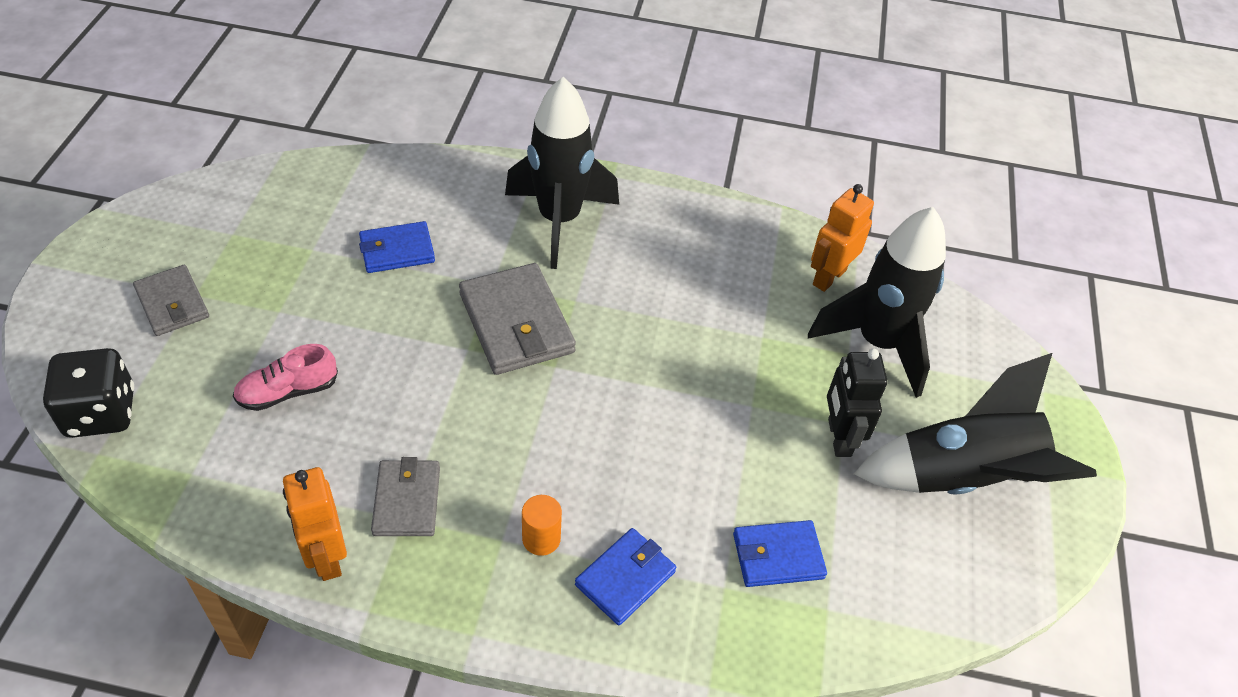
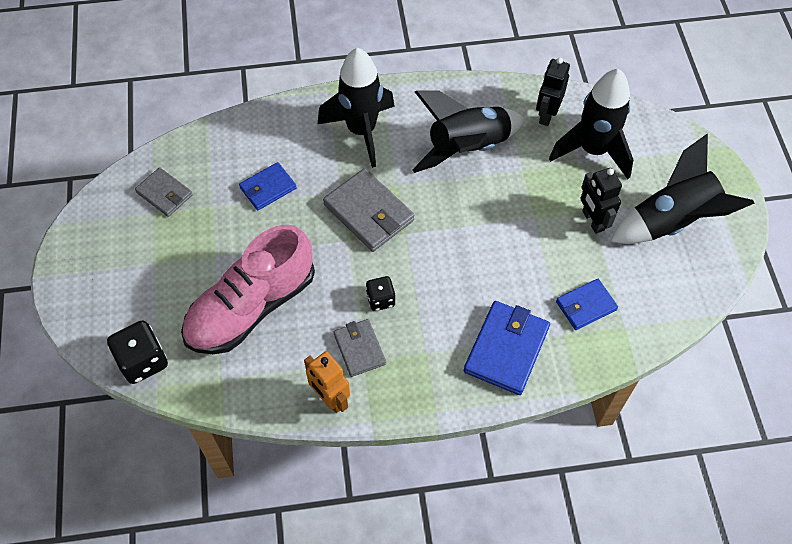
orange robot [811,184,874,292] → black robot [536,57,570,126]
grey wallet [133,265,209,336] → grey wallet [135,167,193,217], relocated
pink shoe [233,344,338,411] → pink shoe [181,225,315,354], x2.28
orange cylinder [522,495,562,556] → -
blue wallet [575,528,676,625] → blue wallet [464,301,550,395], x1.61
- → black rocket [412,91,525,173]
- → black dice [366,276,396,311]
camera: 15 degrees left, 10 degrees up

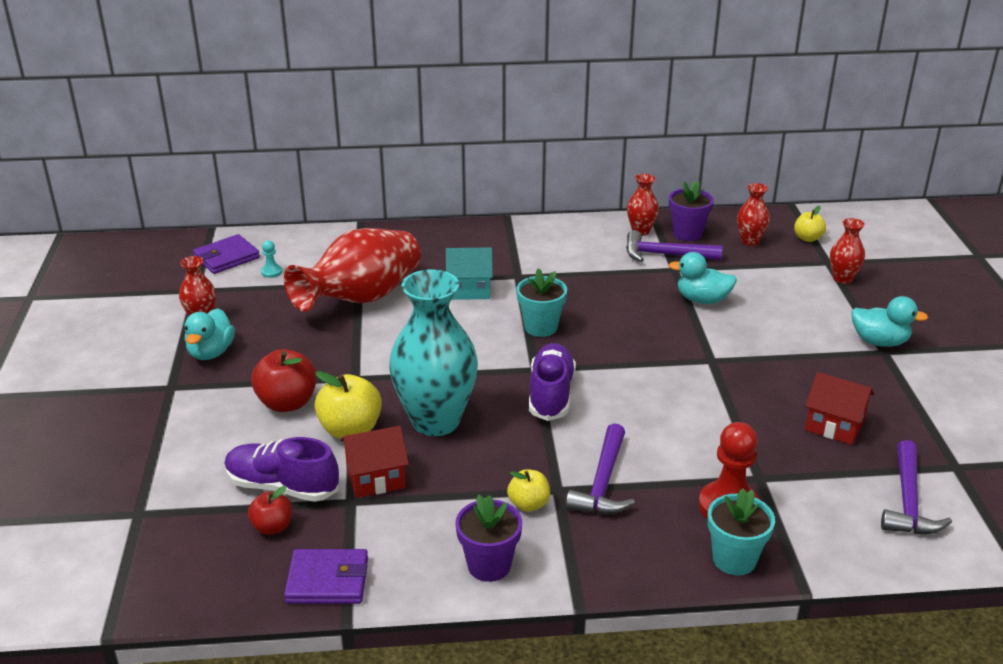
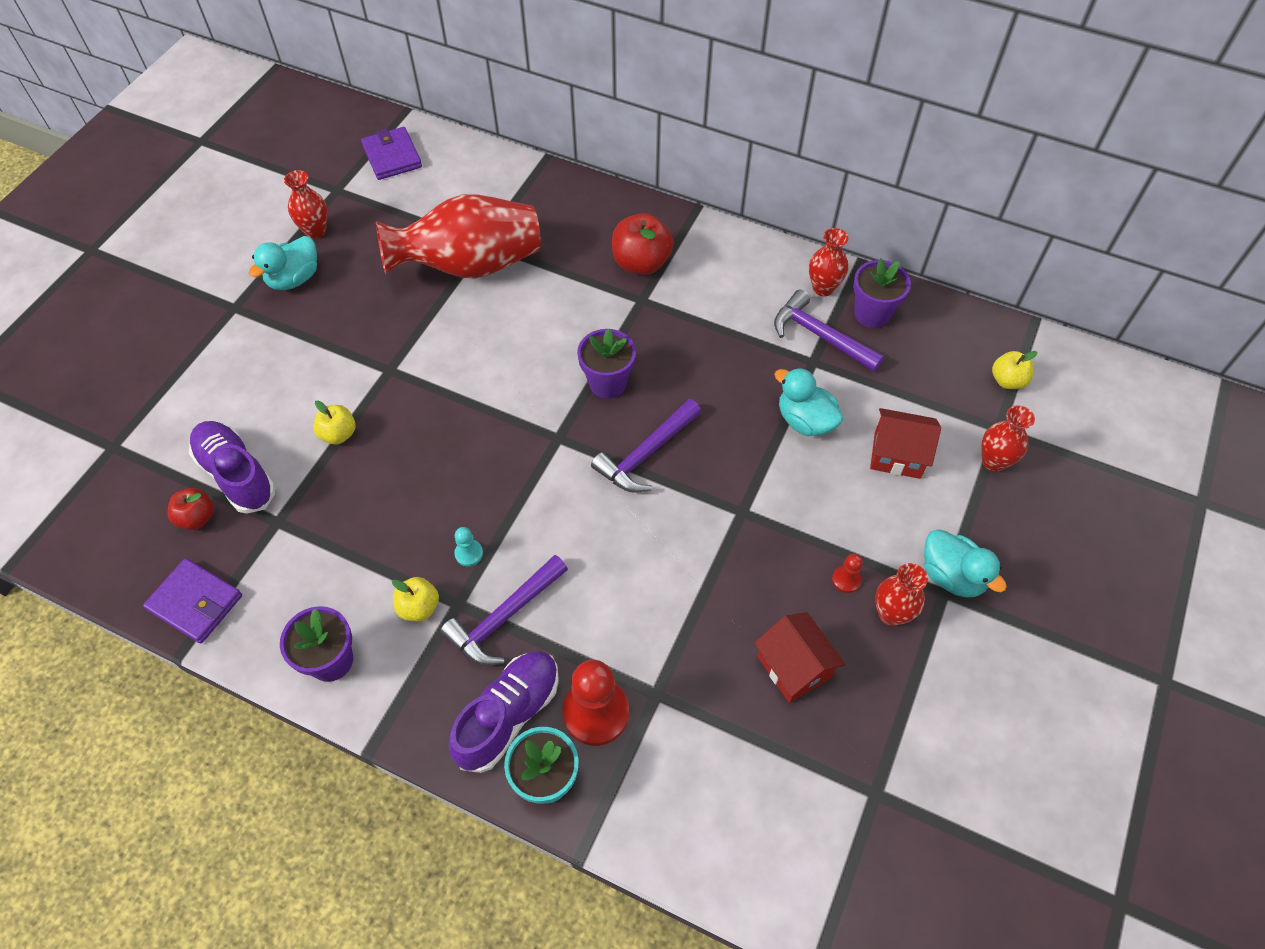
red vase [737,183,770,246] → red vase [875,563,928,626], relocated
purple wallet [193,234,260,274] → purple wallet [361,127,422,180], 75 degrees clockwise
turquoise pawn [261,240,282,278] → turquoise pawn [454,527,483,567], relocated
turquoise house [446,247,493,300] → -
turquoise flower pot [517,268,567,337] → purple flower pot [577,329,636,398]
turquoise vase [389,269,478,436] → -
purple shoe [529,343,576,421] → purple shoe [449,651,559,773], relocated
red apple [251,349,317,412] → red apple [612,213,673,275], relocated
yellow apple [314,371,382,439] → yellow apple [313,401,356,444], x0.60
red house [340,426,409,498] → red house [870,408,941,479], relocated
purple hammer [881,440,952,534] → purple hammer [591,399,701,493], relocated
- → red pawn [832,554,863,593]
camera: 30 degrees right, 25 degrees up

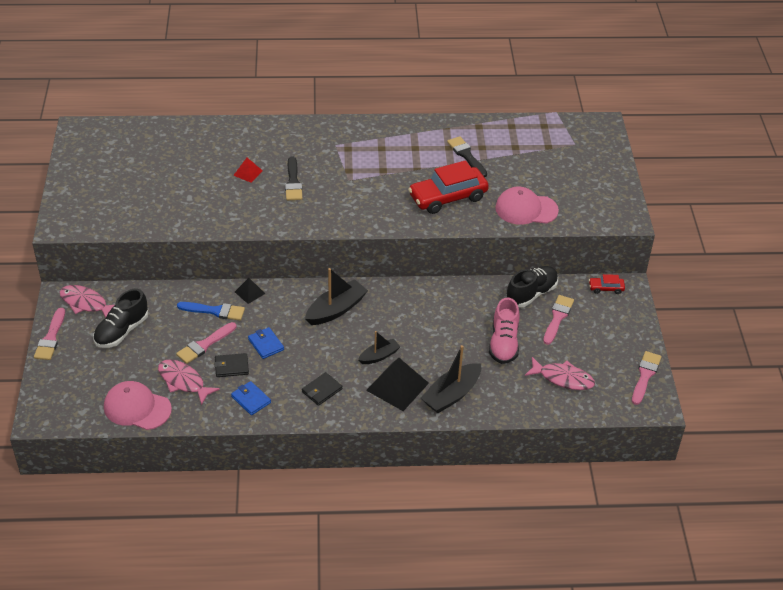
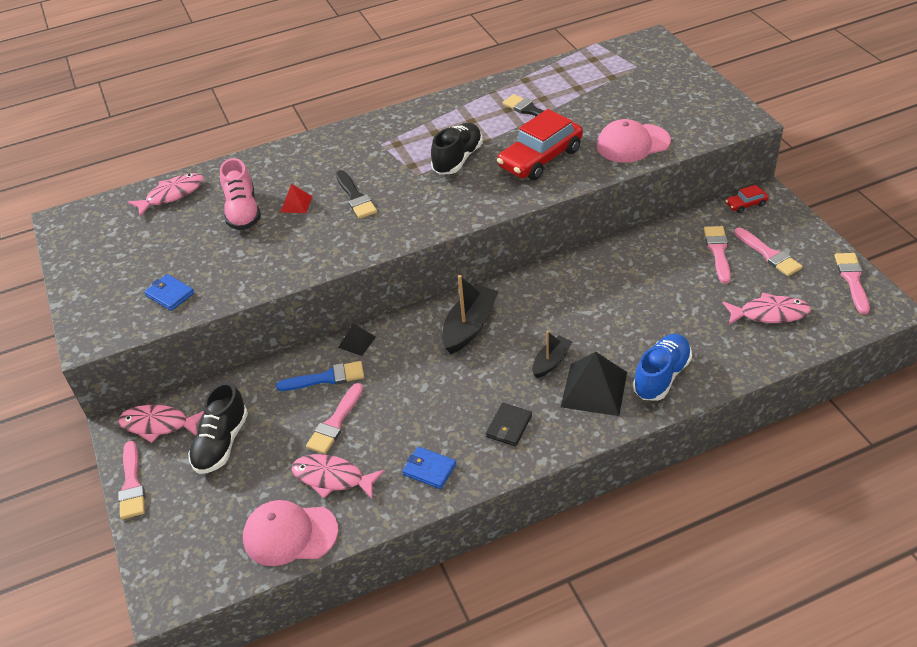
black shoe [506,266,558,307] → black shoe [431,123,483,175], relocated
pink shoe [489,297,520,364] → pink shoe [220,158,261,230], relocated
blue wallet [248,327,284,359] → blue wallet [144,274,194,311], relocated
black boat [421,345,481,413] → blue shoe [633,334,692,401]
black wallet [214,353,249,377] → -
- → pink fish [128,173,204,217]
- → pink brush [734,228,803,276]
camera: 15 degrees left, 0 degrees up

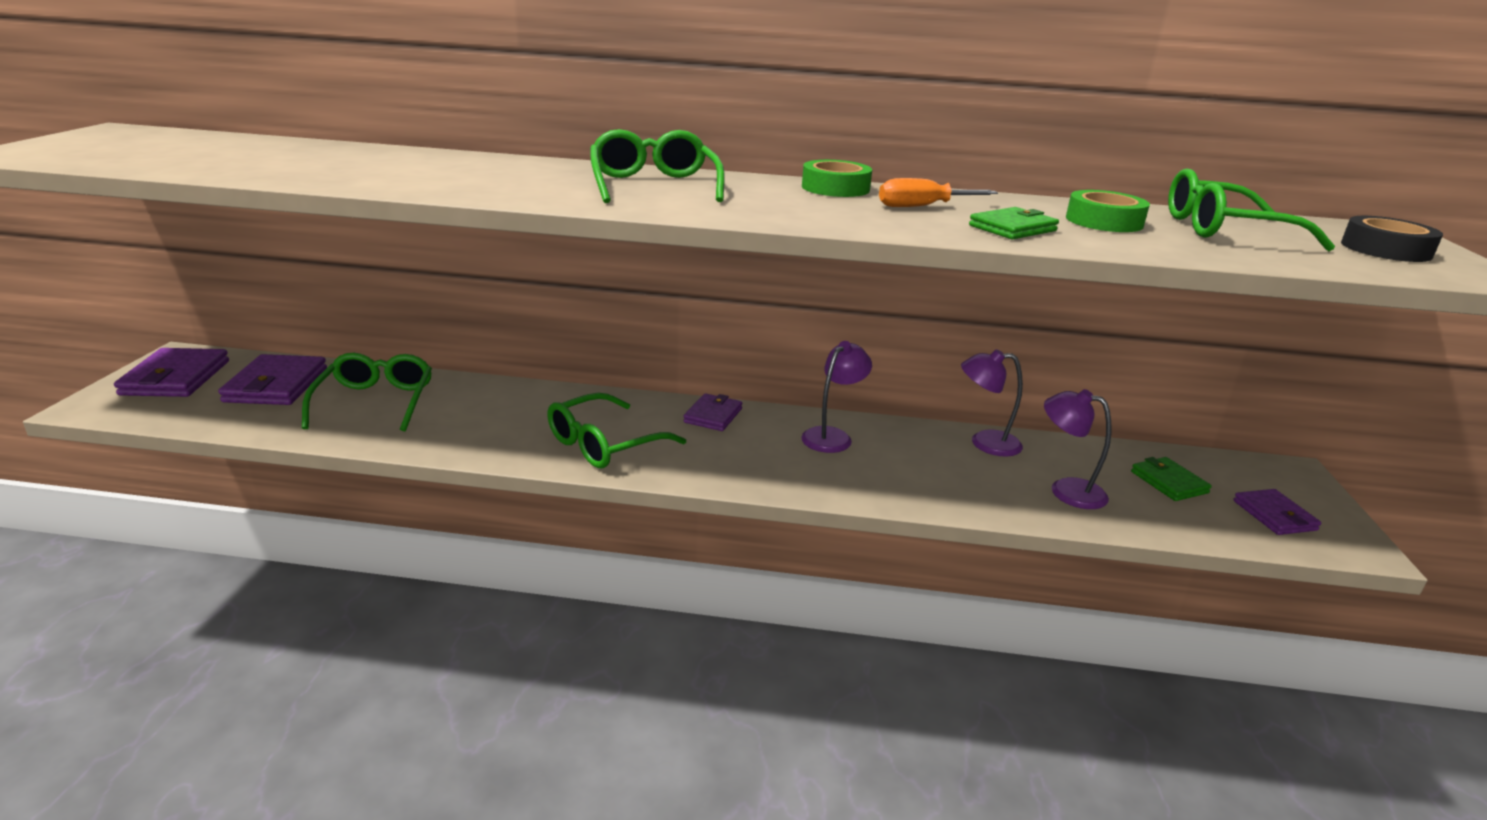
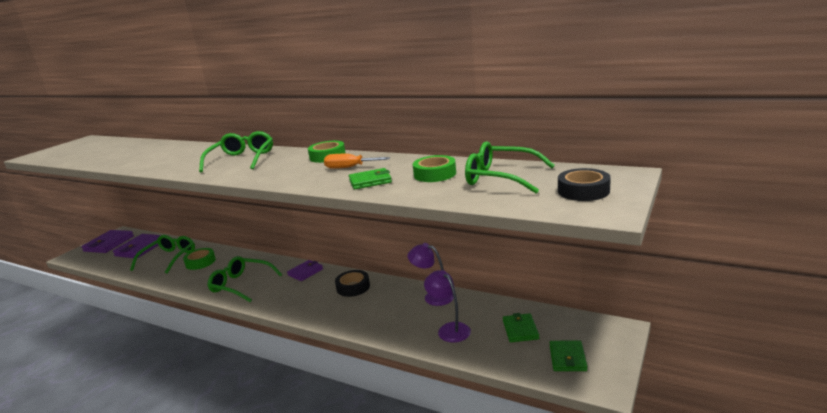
purple lamp [801,341,872,453] → black tape [335,270,370,297]
green glasses [547,393,686,468] → green glasses [207,256,282,302], 45 degrees clockwise
purple wallet [1233,489,1321,535] → green wallet [550,341,587,371]
- → green tape [183,248,216,270]
camera: 25 degrees right, 5 degrees down

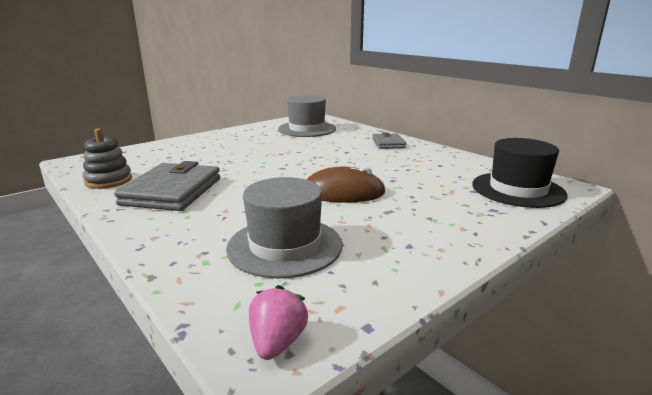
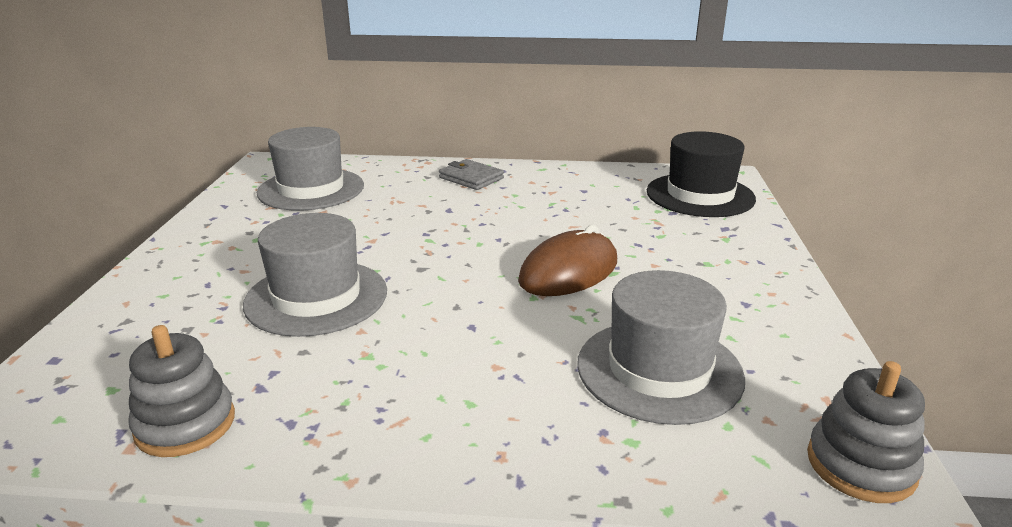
grey wallet [114,161,220,211] → -
pink strawberry [249,285,308,360] → grey stacking toy [807,361,925,503]
- → grey hat [243,213,387,337]
camera: 45 degrees left, 5 degrees up

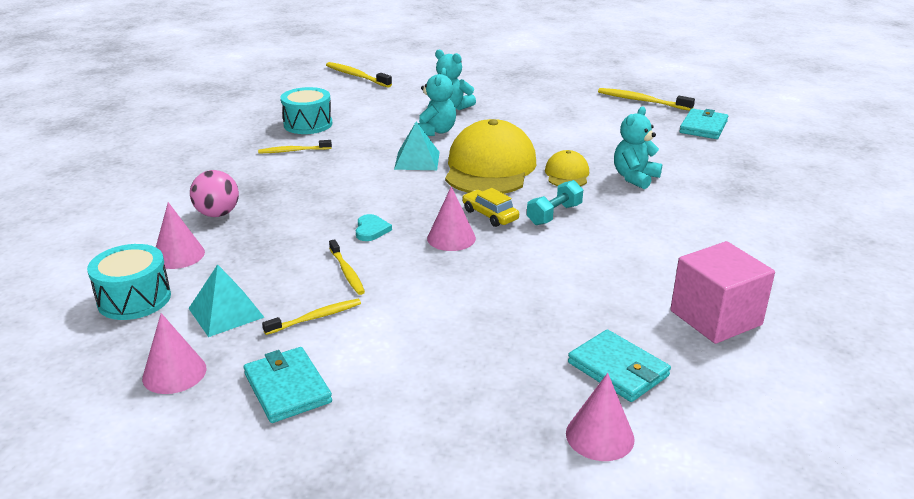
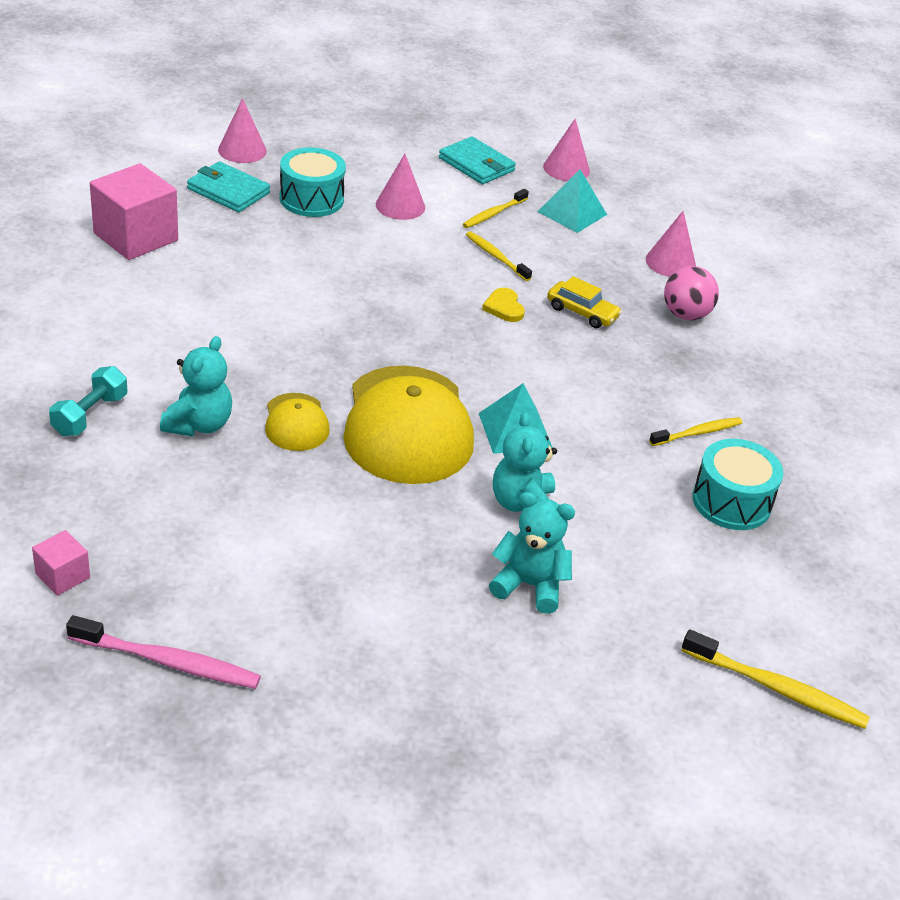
yellow toothbrush [598,88,695,111] → pink toothbrush [66,615,261,689]
turquoise wallet [679,109,728,139] → pink cube [32,530,90,596]
turquoise dumbbell [527,180,583,225] → turquoise dumbbell [49,366,127,436], relocated
pink cone [427,186,476,251] → pink cone [376,154,425,220], relocated
yellow car [462,188,519,227] → yellow car [547,276,622,328], relocated
turquoise heart [356,214,392,241] → yellow heart [482,288,525,322]
turquoise drum [87,244,171,320] → turquoise drum [280,147,346,217], relocated
camera: 160 degrees right, 10 degrees up

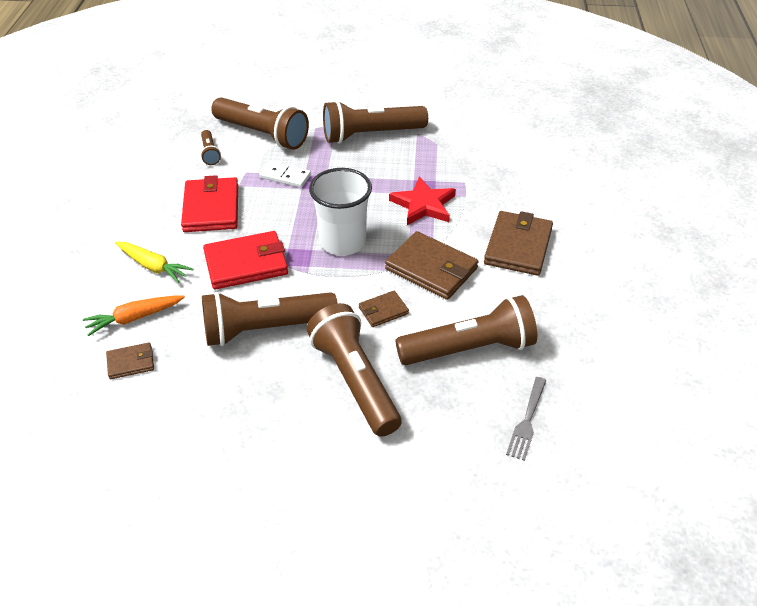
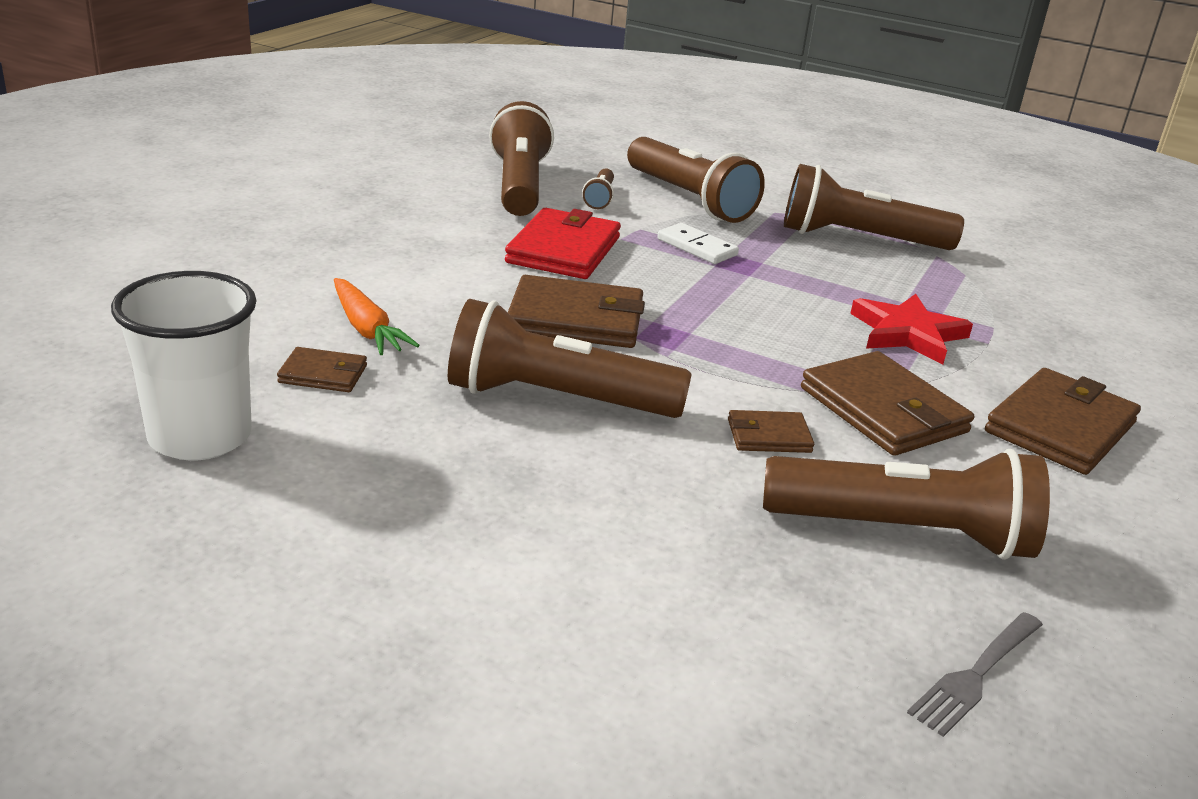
white cup [309,168,372,256] → white cup [111,271,257,460], relocated
red wallet [203,231,288,289] → brown wallet [508,275,645,348]
yellow carrot [115,242,193,283] → -
orange carrot [83,296,185,336] → orange carrot [334,278,419,355], 120 degrees counterclockwise
brown flashlight [306,303,401,437] → brown flashlight [489,101,554,216], relocated
camera: 20 degrees right, 15 degrees down

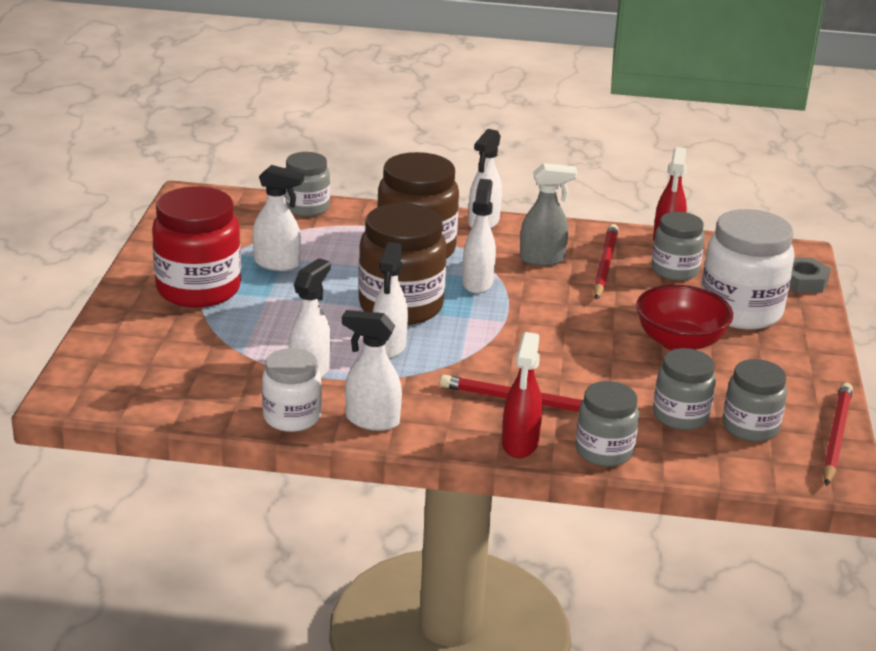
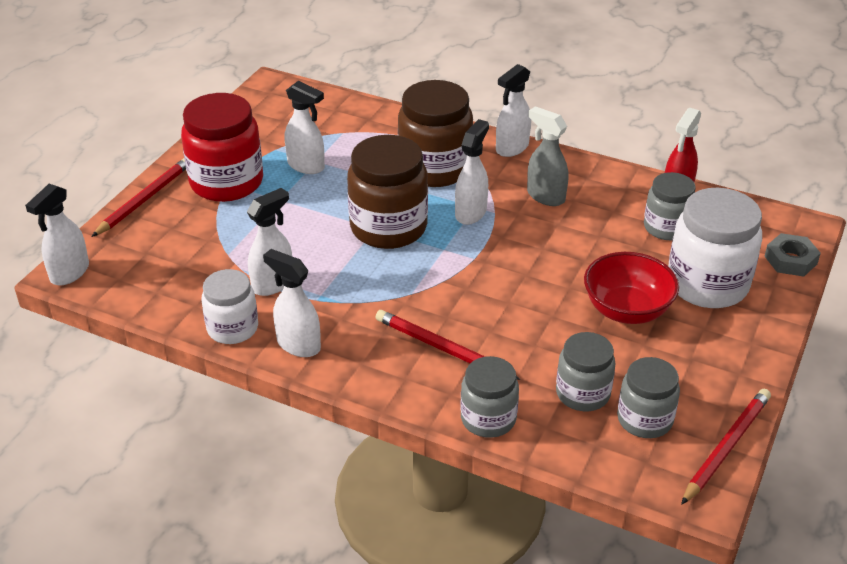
grey jar [285,152,330,217] → -
grey spray bottle [520,163,578,266] → grey spray bottle [527,106,569,206], 150 degrees counterclockwise
red pencil [593,224,619,300] → red pencil [92,158,186,237], relocated
white spray bottle [373,242,408,359] → white spray bottle [25,184,89,285], relocated
red spray bottle [502,332,543,458] → -
camera: 20 degrees right, 10 degrees up

